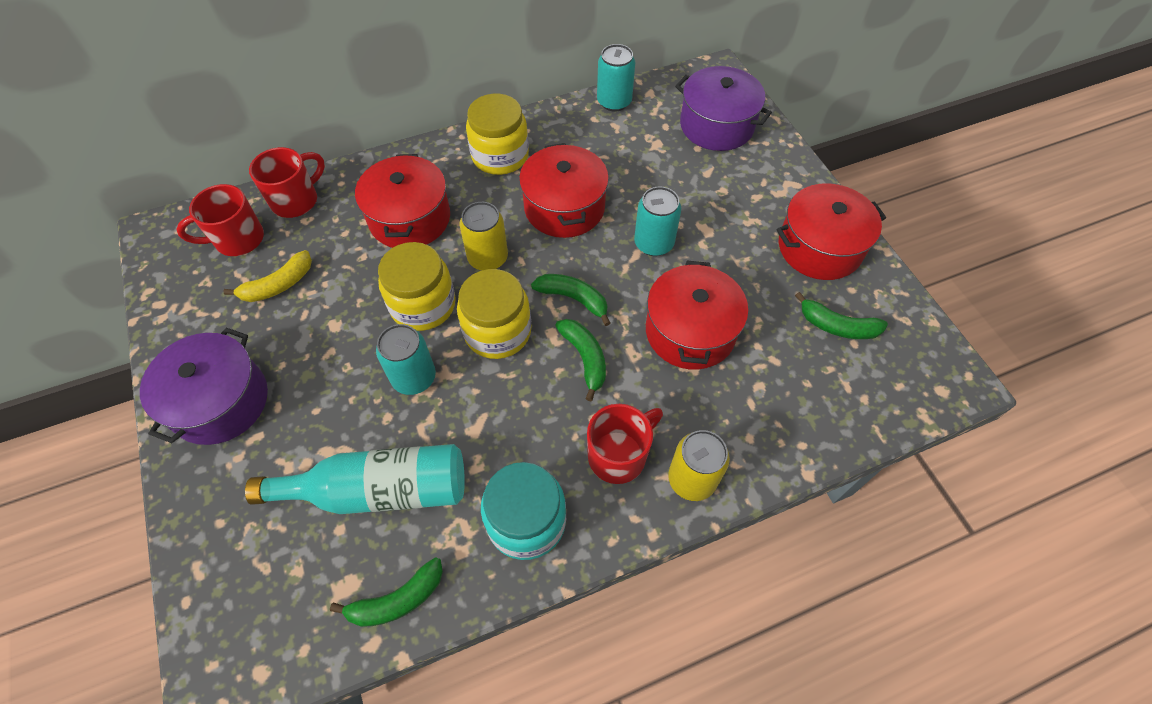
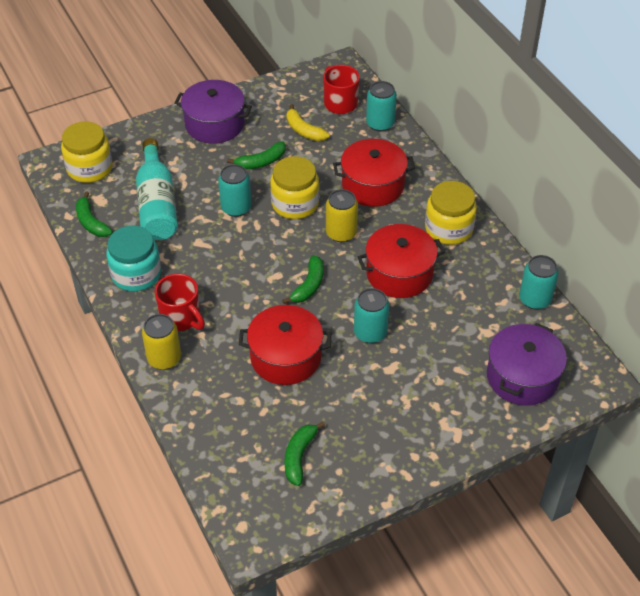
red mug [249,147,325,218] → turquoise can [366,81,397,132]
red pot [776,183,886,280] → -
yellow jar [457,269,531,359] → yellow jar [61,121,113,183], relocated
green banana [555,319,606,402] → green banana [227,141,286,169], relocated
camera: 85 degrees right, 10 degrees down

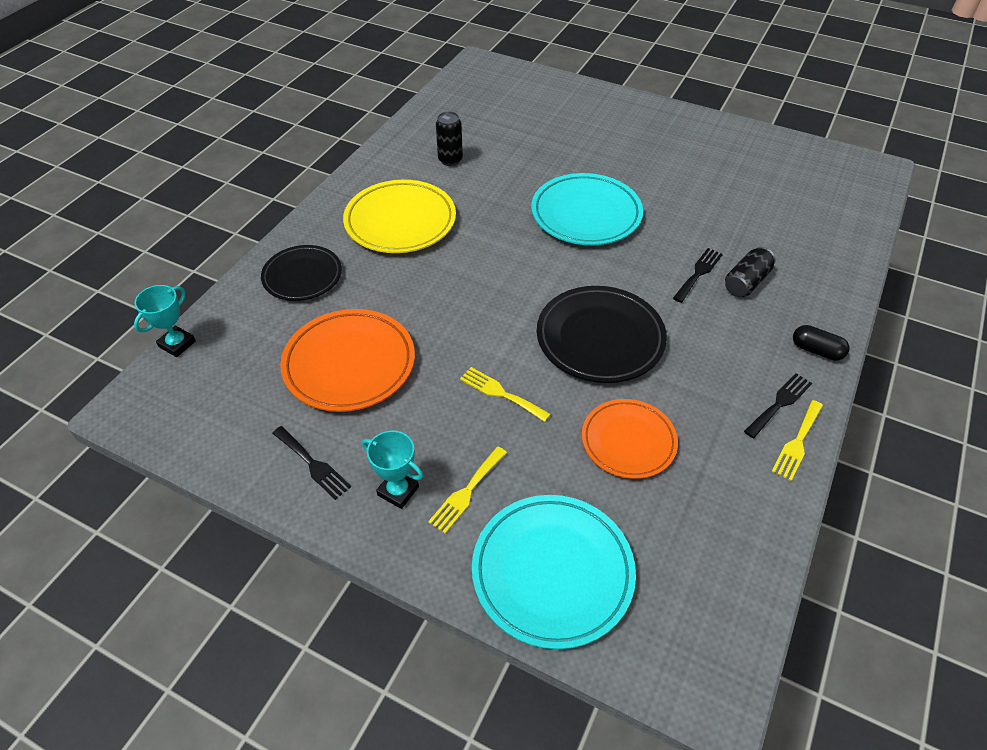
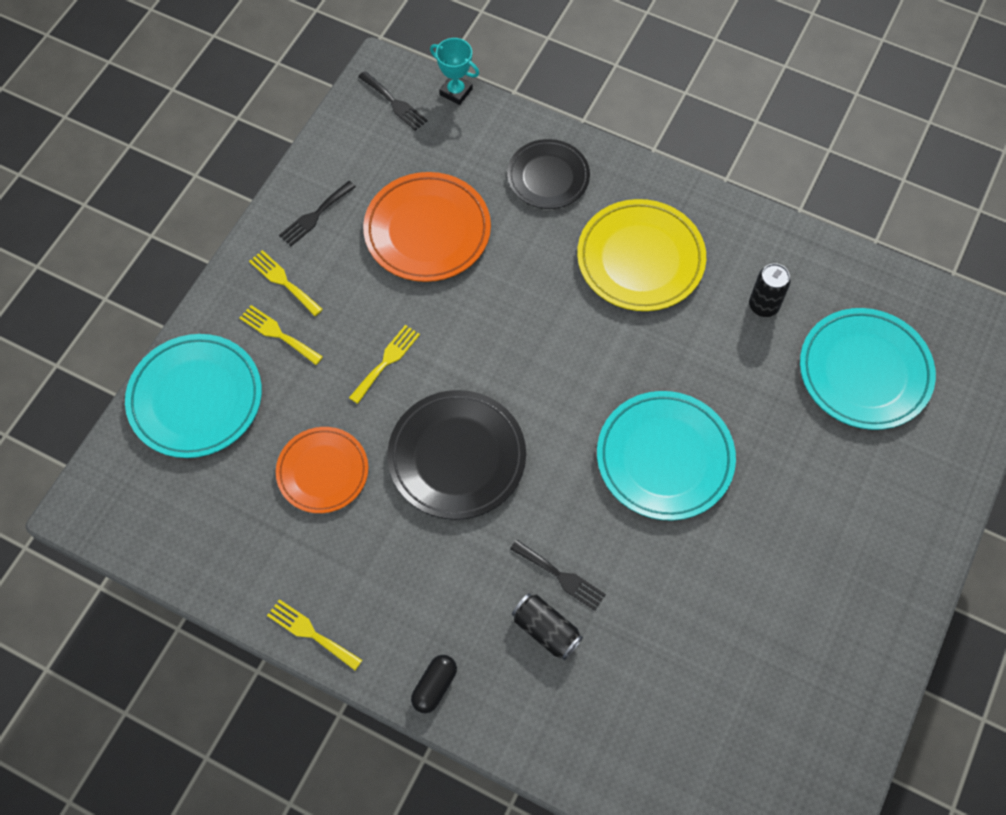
black fork [744,373,812,438] → black fork [358,71,428,131], relocated
turquoise trophy [362,431,423,509] → yellow fork [249,250,323,316]
- → turquoise plate [800,308,936,430]
camera: 90 degrees right, 15 degrees up

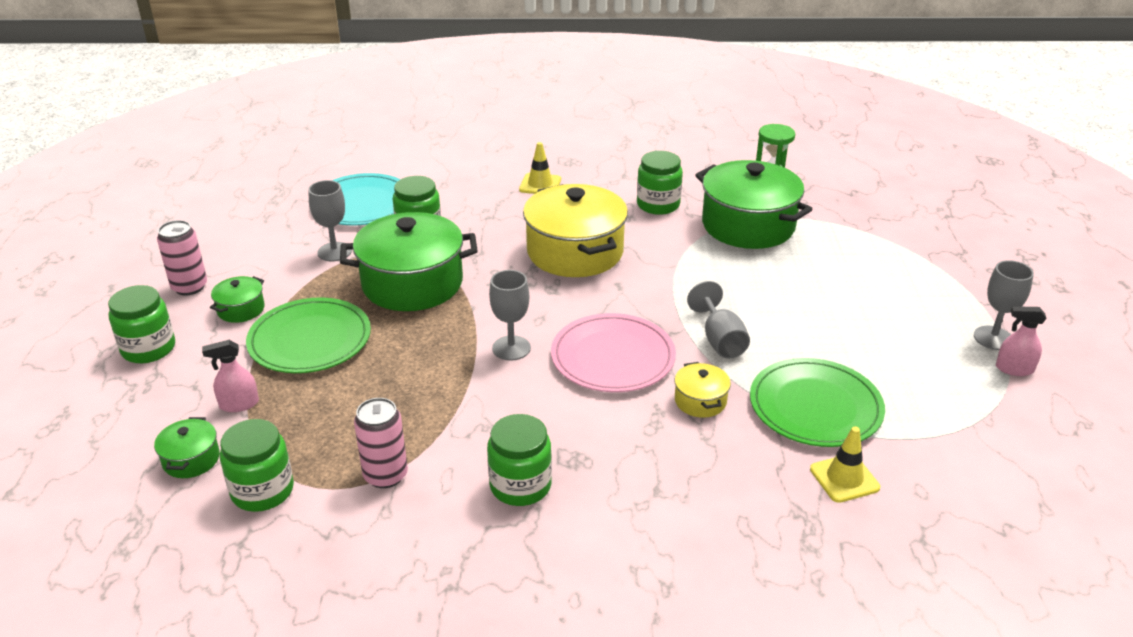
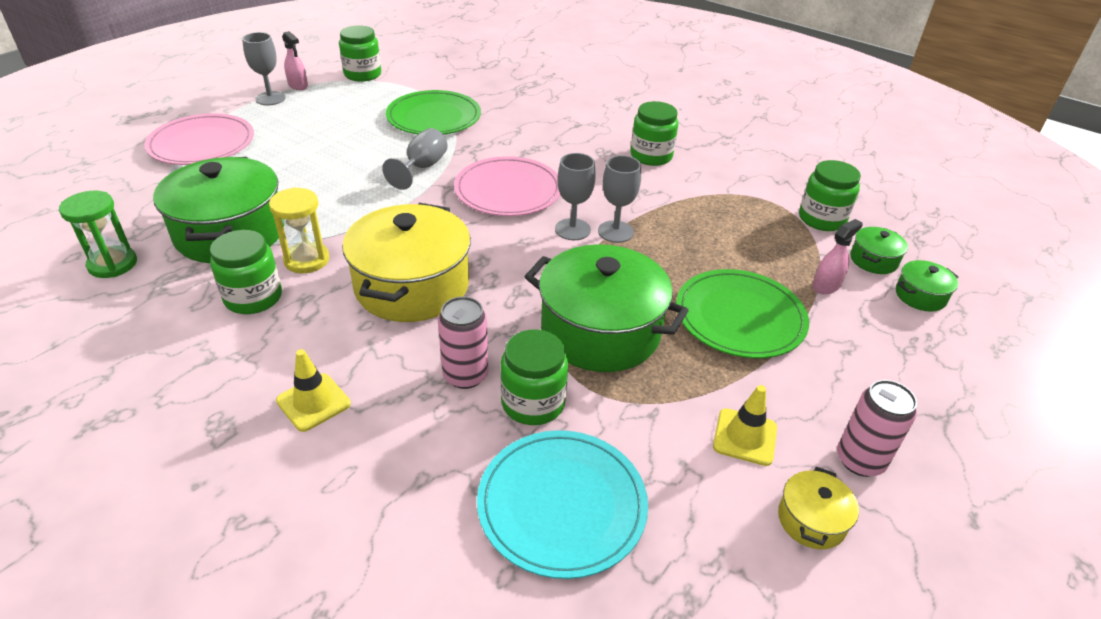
grey goblet [308,180,352,261] → grey goblet [598,155,641,243], relocated
green pot [210,276,265,323] → green pot [896,260,959,312], relocated
green jar [108,285,175,363] → green jar [339,25,381,82], relocated
pink spray bottle [202,340,259,412] → pink spray bottle [812,219,863,294], 60 degrees counterclockwise
yellow pot [674,362,731,418] → yellow pot [778,467,859,550], relocated
pink can [354,398,408,488] → pink can [438,296,488,389], relocated
yellow traffic cone [810,426,880,503] → yellow traffic cone [713,385,777,466], relocated
- → pink plate [144,113,254,165]
- → yellow hourglass [269,187,329,273]
camera: 145 degrees left, 5 degrees up

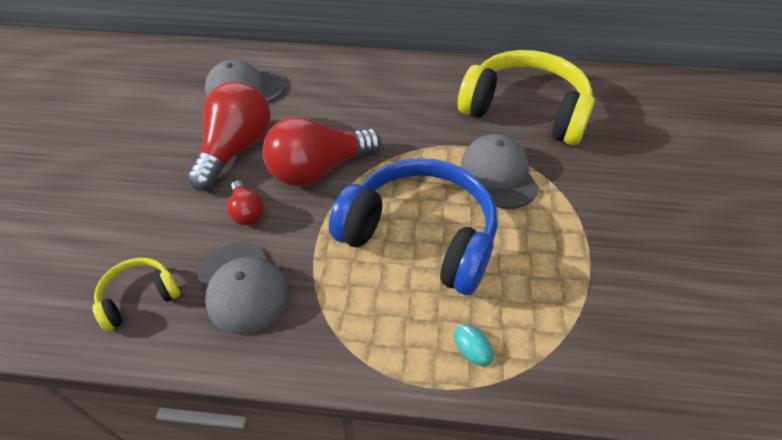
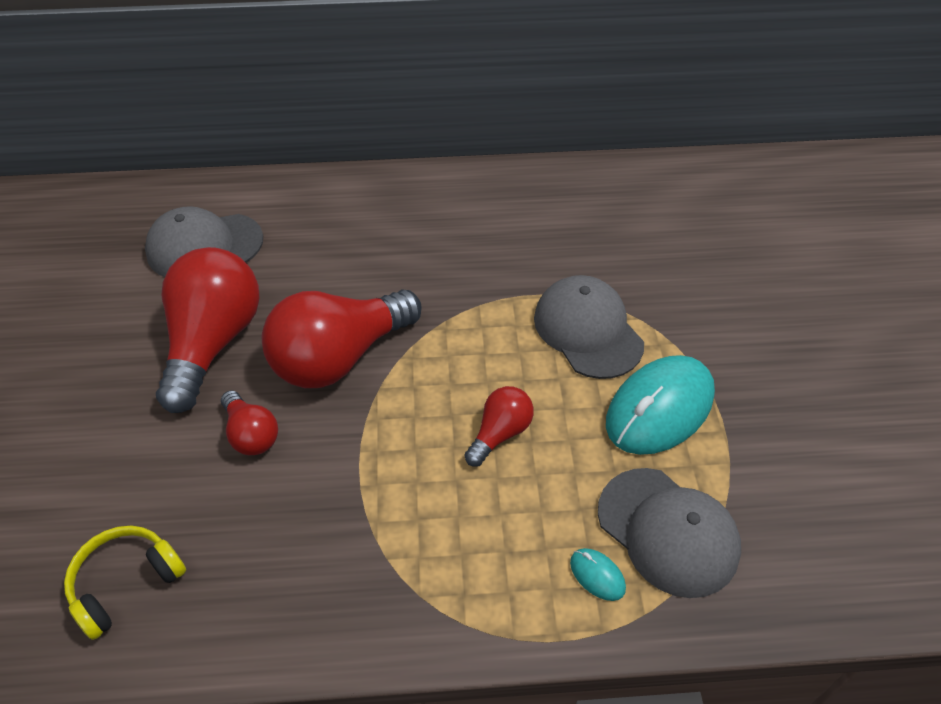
yellow headphones [458,50,595,145] → -
blue headphones [329,158,497,295] → red light bulb [464,386,533,467]
grey cap [197,243,290,335] → grey cap [598,468,741,598], relocated
- → turquoise mouse [606,355,715,455]
camera: 10 degrees left, 0 degrees up

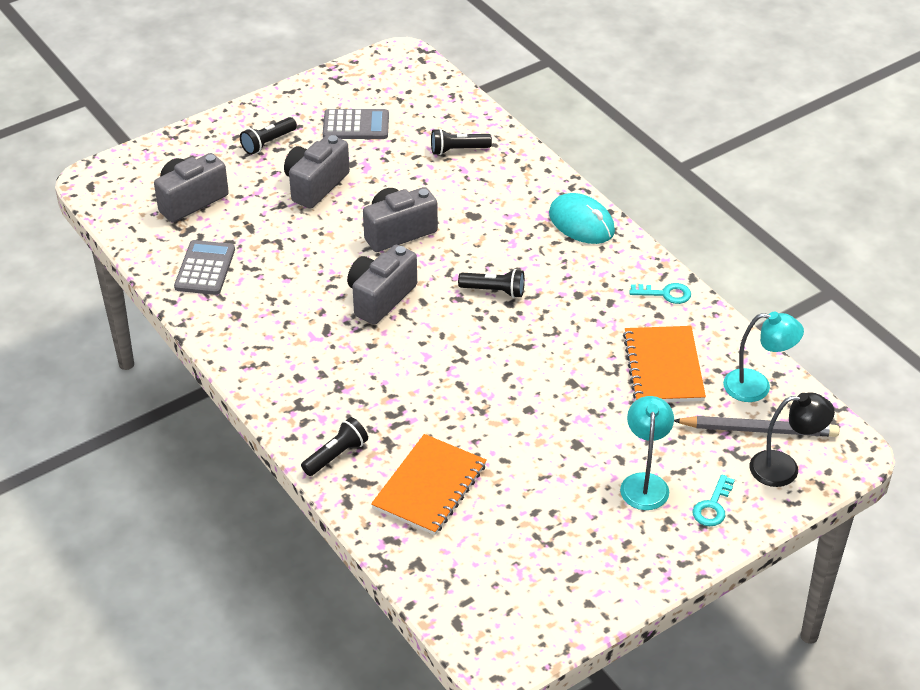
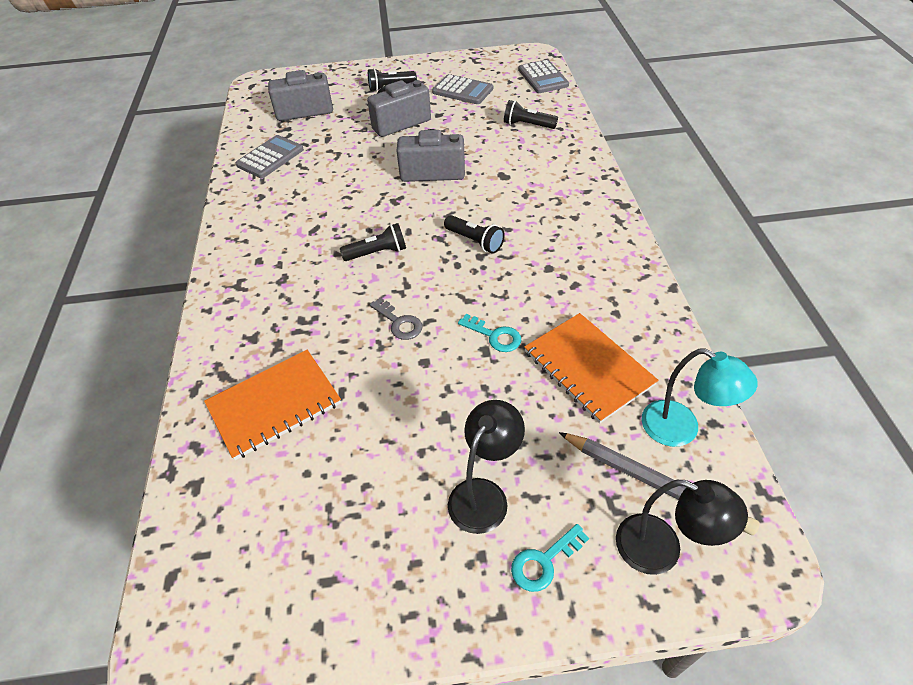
turquoise mouse [549,193,615,244] → -
grey camera [347,245,417,325] → -
turquoise key [629,283,691,304] → turquoise key [458,314,521,352], relocated
orange notebook [623,326,706,402] → orange notebook [524,313,658,423], 60 degrees counterclockwise
turquoise lamp [620,396,674,510] → black lamp [448,400,525,534]
black flashlight [301,417,368,476] → black flashlight [340,223,406,261], relocated
- → grey calculator [518,60,569,93]
- → grey key [370,297,422,340]
camera: 30 degrees right, 5 degrees up

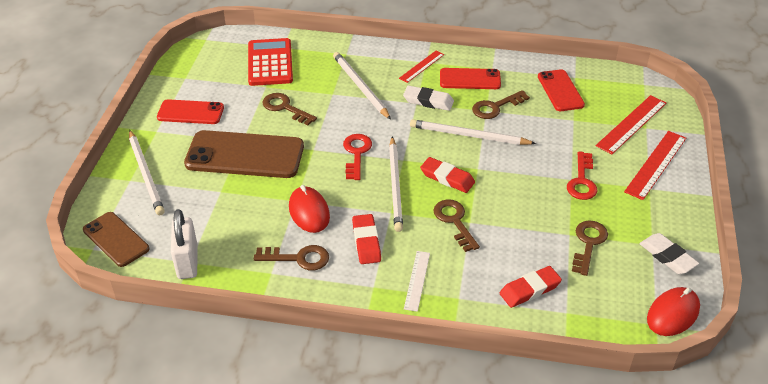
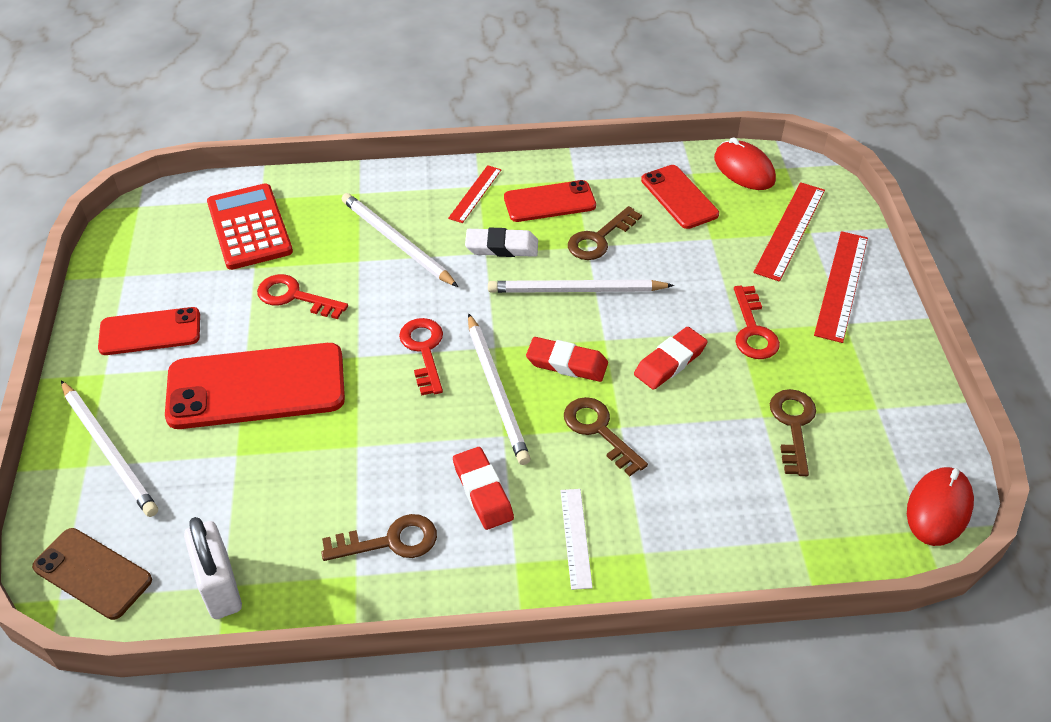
brown key [262,93,317,125] → red key [257,274,348,319]
brown phone [184,130,304,178] → red phone [165,343,345,429]
red mouse [289,185,330,233] → red mouse [714,137,776,190], relocated
white eraser [639,233,699,274] → -
red eraser [500,266,562,308] → red eraser [634,327,708,390], relocated
camera: 15 degrees left, 5 degrees up

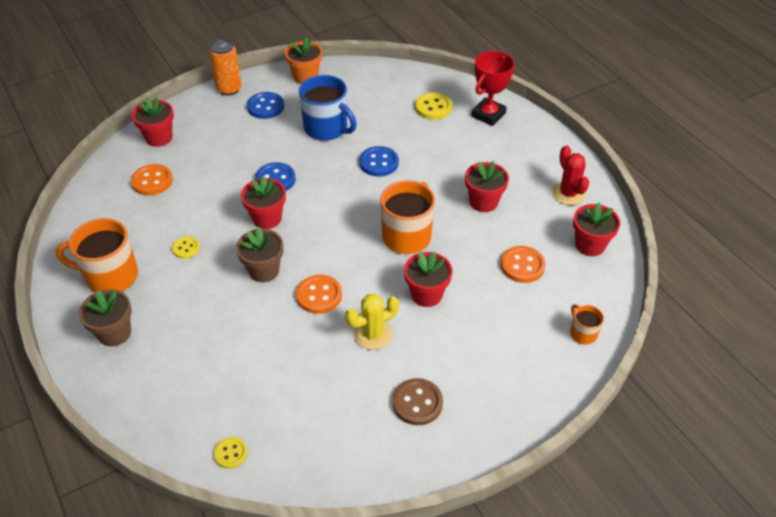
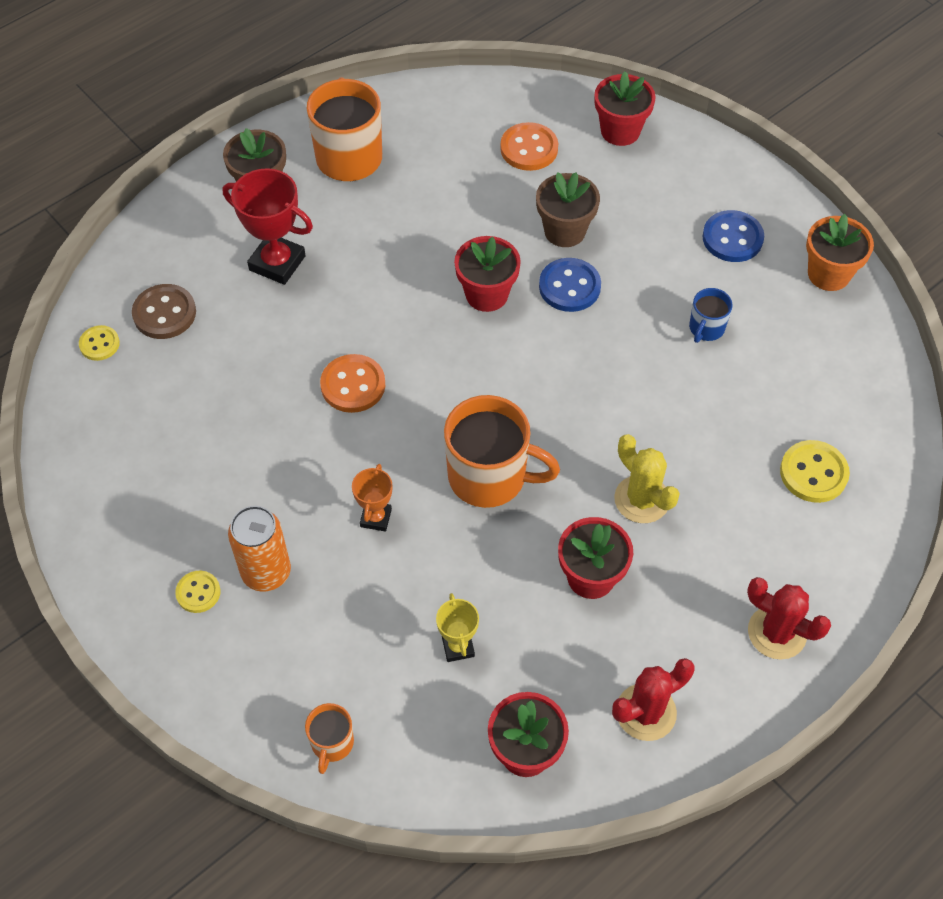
orange can [209,39,242,96] → orange can [228,506,291,592], relocated
red trophy [471,51,515,126] → red trophy [223,168,313,285], relocated
blue mug [299,75,357,141] → blue mug [689,288,733,343], x0.50
blue button [359,146,399,177] → -
brown flower pot [236,226,284,282] → brown flower pot [536,172,600,247], relocated
yellow button [172,236,200,259] → yellow button [175,571,221,613], relocated
orange button [501,246,546,283] → yellow trophy [436,593,479,662]
red flower pot [404,252,452,307] → orange trophy [352,464,393,531]
yellow cactus [345,294,399,350] → yellow cactus [614,434,680,523], relocated
orange mug [570,304,604,345] → orange mug [305,703,354,774], 135 degrees clockwise
brown button [393,378,443,425] → brown button [132,284,196,339], relocated
- → red cactus [747,577,831,660]
camera: 80 degrees right, 10 degrees up

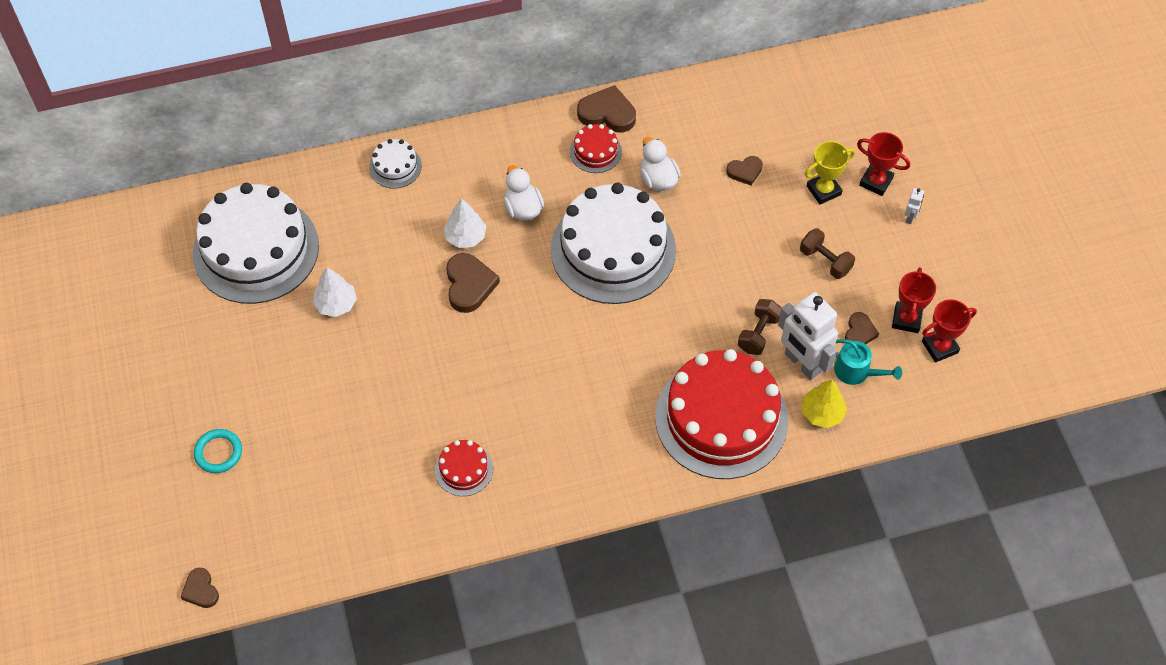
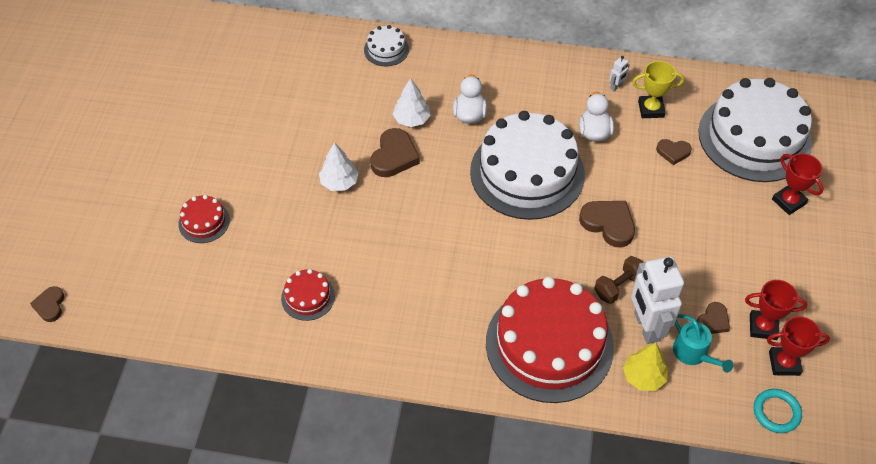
brown heart [577,85,636,132] → brown heart [579,201,635,247], relocated
red cake [570,124,622,173] → red cake [178,195,230,243], relocated
yellow trophy [805,141,855,204] → yellow trophy [632,61,684,118], relocated
white cake [193,183,319,304] → white cake [698,78,812,182], relocated
white robot [905,188,924,224] → white robot [609,56,629,91], relocated
brown dumbbell [800,228,855,279] → -
white tree [313,267,357,317] → white tree [319,142,359,191], relocated
red trophy [892,267,936,333] → red trophy [745,280,807,340], 60 degrees clockwise
turquoise ring [194,429,242,473] → turquoise ring [754,389,802,433], relocated
camera: 25 degrees right, 5 degrees down

